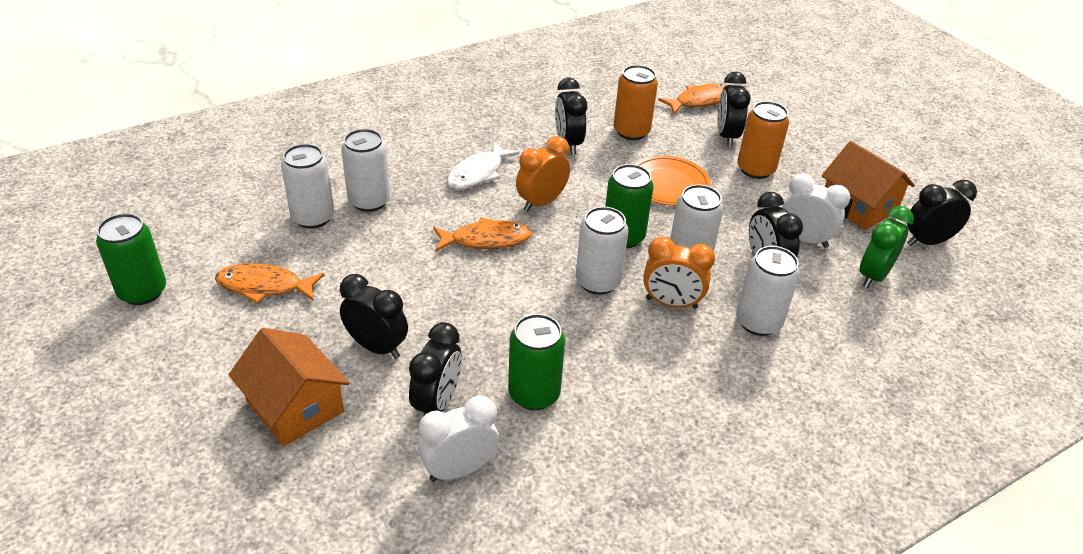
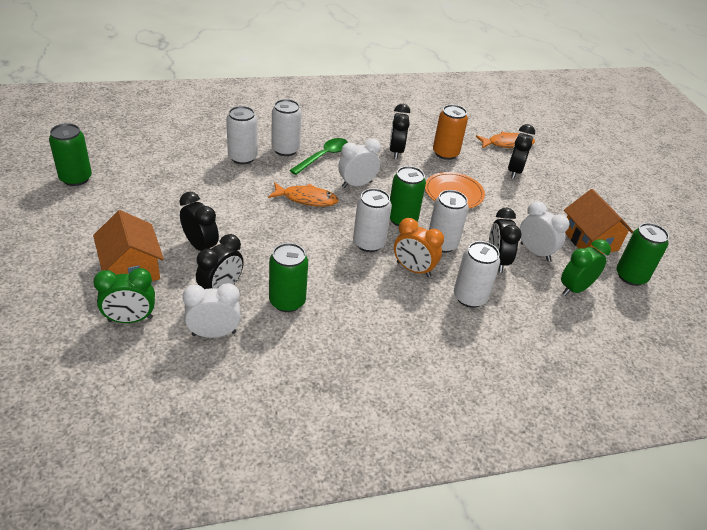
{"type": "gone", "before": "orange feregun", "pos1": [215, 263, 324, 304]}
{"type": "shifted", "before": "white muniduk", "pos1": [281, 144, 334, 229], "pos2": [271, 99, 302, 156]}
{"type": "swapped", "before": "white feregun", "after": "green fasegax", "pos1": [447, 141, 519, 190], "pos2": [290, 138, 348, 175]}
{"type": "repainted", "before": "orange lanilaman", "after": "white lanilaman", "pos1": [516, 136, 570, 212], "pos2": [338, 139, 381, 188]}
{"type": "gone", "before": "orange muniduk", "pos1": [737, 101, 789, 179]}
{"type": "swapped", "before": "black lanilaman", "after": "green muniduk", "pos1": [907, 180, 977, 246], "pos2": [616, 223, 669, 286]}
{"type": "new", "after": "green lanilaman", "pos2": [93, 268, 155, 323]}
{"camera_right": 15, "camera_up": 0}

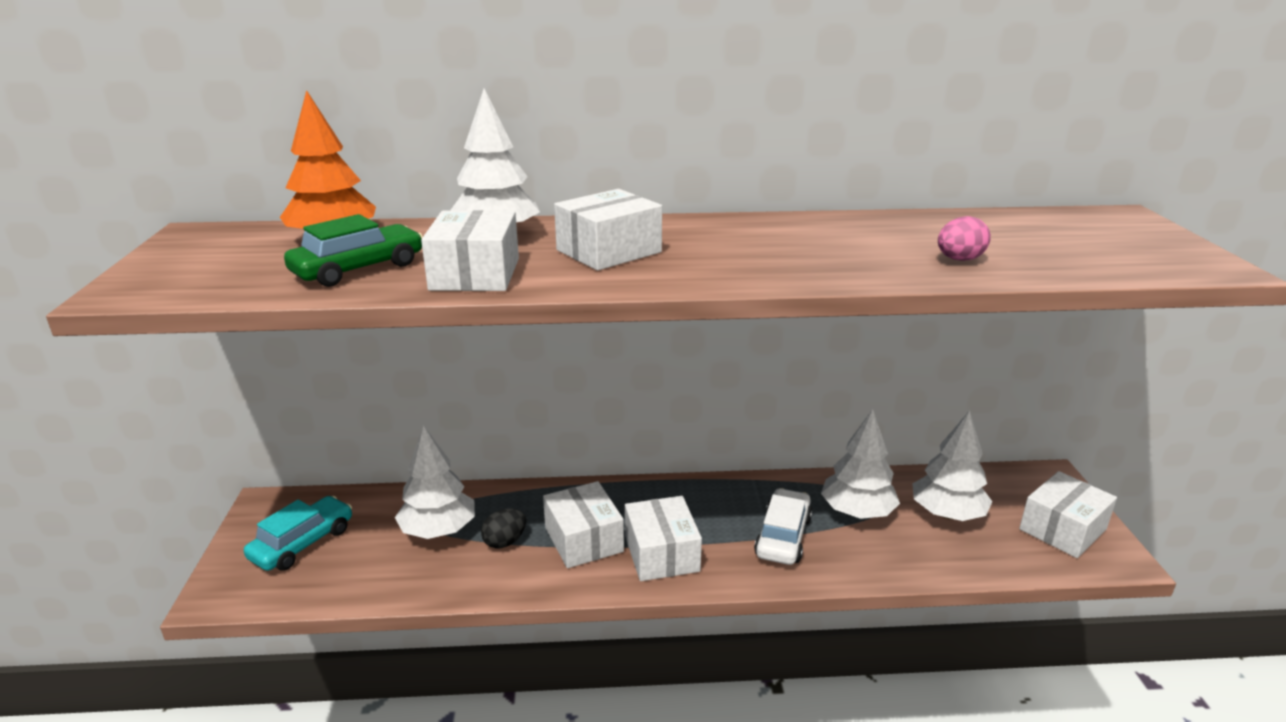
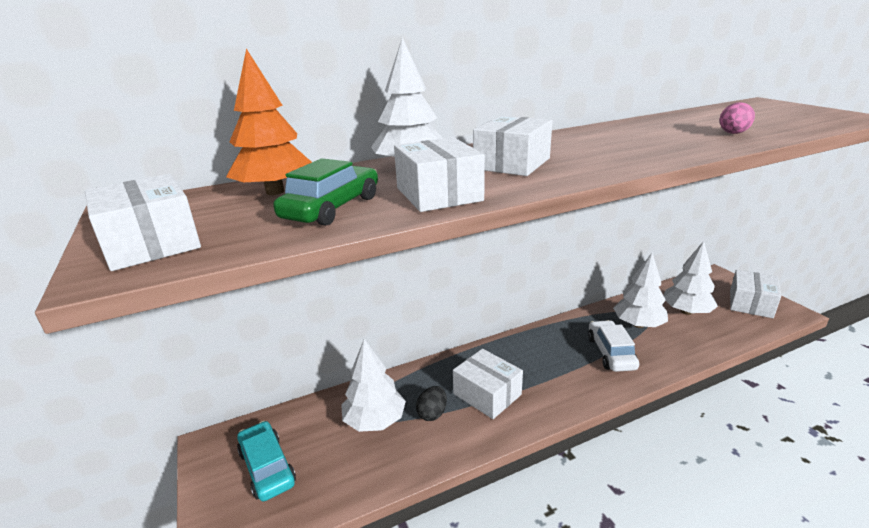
{"type": "rotated", "before": "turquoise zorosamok", "pos1": [244, 496, 352, 571], "pos2": [237, 421, 296, 501], "turn": -45}
{"type": "shifted", "before": "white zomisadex", "pos1": [625, 496, 702, 581], "pos2": [85, 174, 201, 271]}
{"camera_right": -20, "camera_up": 0}

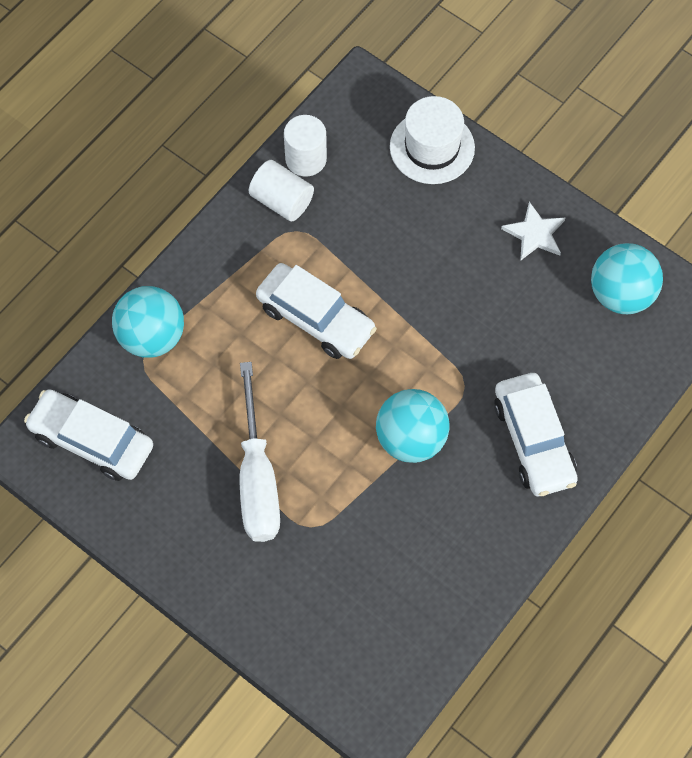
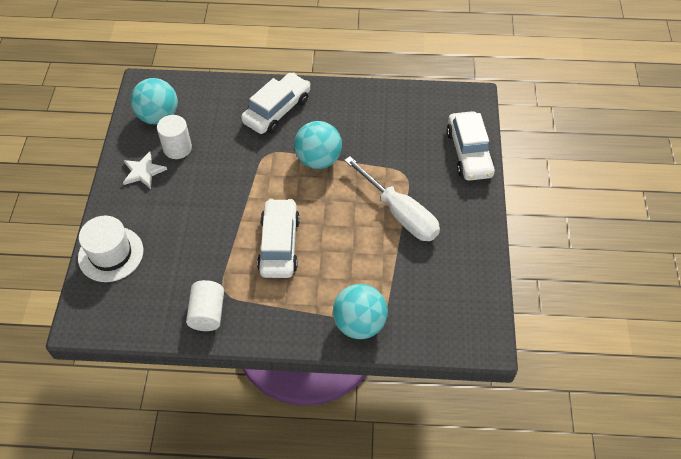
{"type": "shifted", "before": "white zorosamok", "pos1": [24, 389, 153, 481], "pos2": [446, 111, 495, 181]}
{"type": "rotated", "before": "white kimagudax", "pos1": [240, 362, 280, 542], "pos2": [344, 156, 440, 241], "turn": 90}
{"type": "shifted", "before": "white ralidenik", "pos1": [284, 115, 327, 177], "pos2": [157, 115, 192, 159]}
{"camera_right": -125, "camera_up": -10}

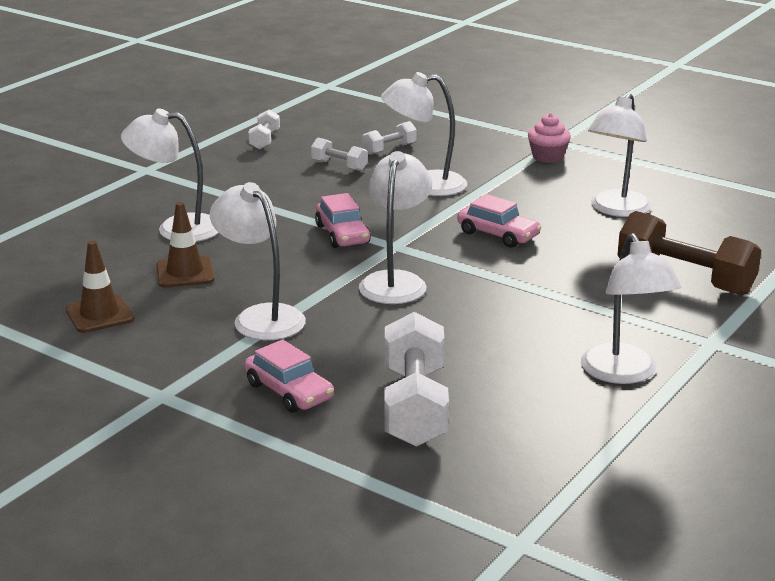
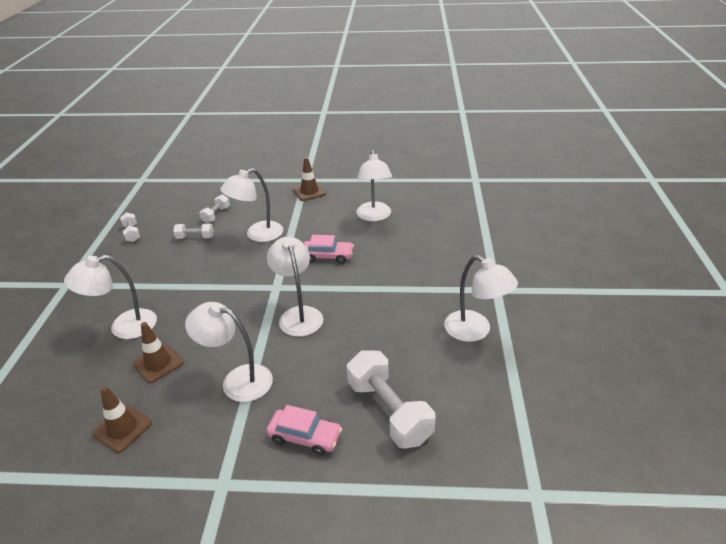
{"type": "gone", "before": "pink zorosamok", "pos1": [315, 193, 371, 248]}
{"type": "swapped", "before": "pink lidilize", "after": "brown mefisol", "pos1": [528, 113, 571, 163], "pos2": [293, 157, 326, 201]}
{"type": "gone", "before": "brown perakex", "pos1": [618, 211, 761, 295]}
{"camera_right": -30, "camera_up": 10}

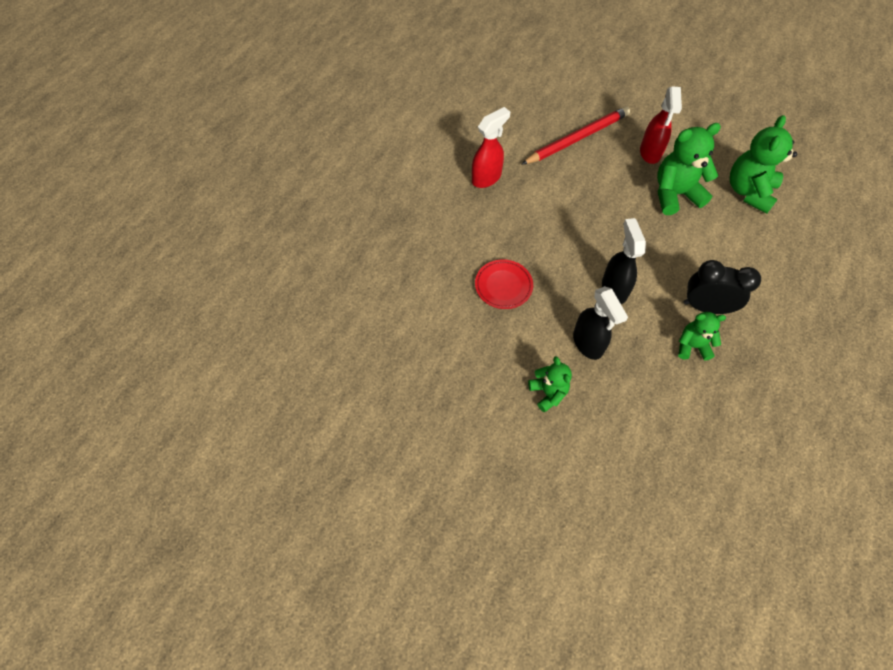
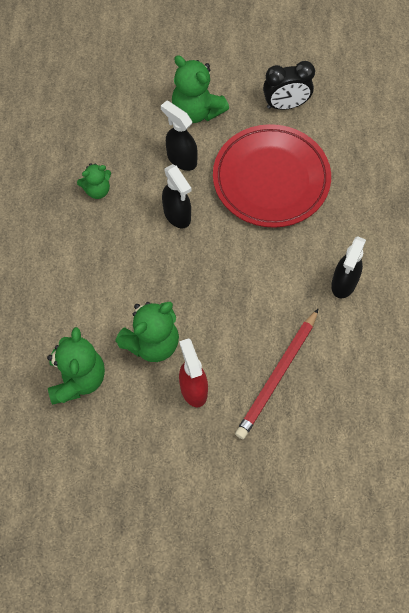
{"type": "repainted", "before": "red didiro", "after": "black didiro", "pos1": [472, 107, 510, 188], "pos2": [331, 236, 366, 298]}
{"type": "scaled", "before": "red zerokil", "pos1": [475, 259, 533, 309], "pos2": [213, 124, 331, 228], "scale": 2.19}
{"type": "scaled", "before": "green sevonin", "pos1": [528, 356, 572, 412], "pos2": [172, 55, 229, 123], "scale": 1.73}
{"type": "shifted", "before": "black lanilaman", "pos1": [684, 260, 761, 314], "pos2": [263, 61, 315, 110]}
{"camera_right": 155, "camera_up": 5}

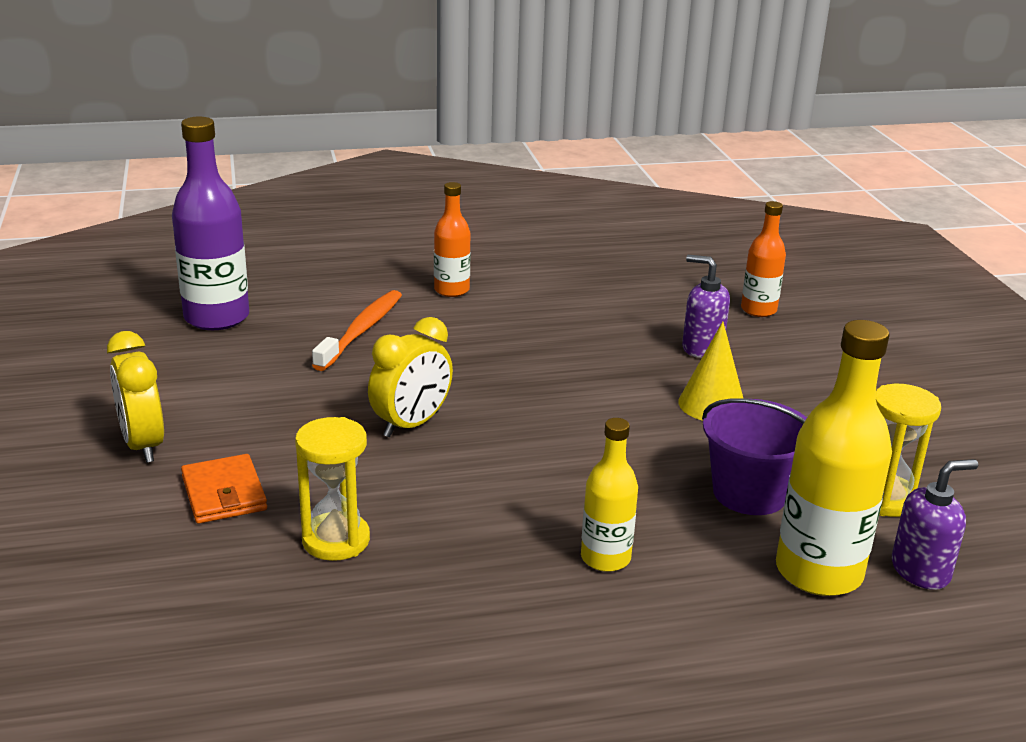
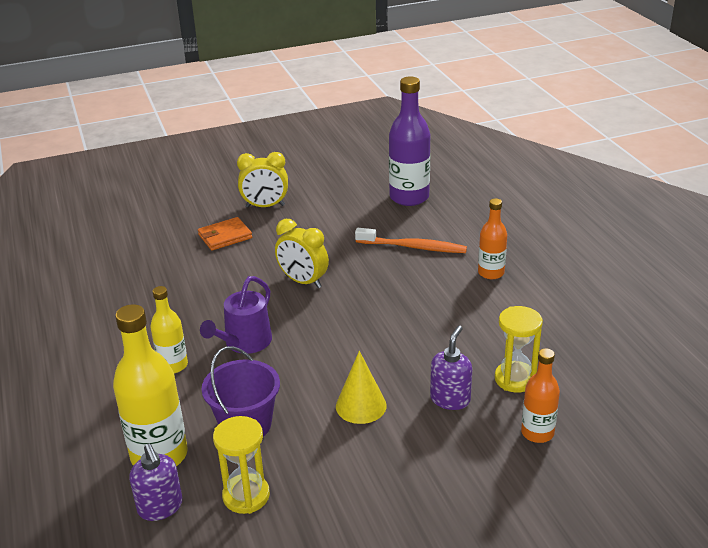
{"type": "rotated", "before": "yellow lanilaman", "pos1": [107, 331, 164, 463], "pos2": [237, 152, 288, 208], "turn": -150}
{"type": "shifted", "before": "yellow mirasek", "pos1": [295, 417, 370, 561], "pos2": [495, 306, 543, 393]}
{"type": "new", "after": "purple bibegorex", "pos2": [200, 276, 272, 354]}
{"camera_right": 85, "camera_up": 5}

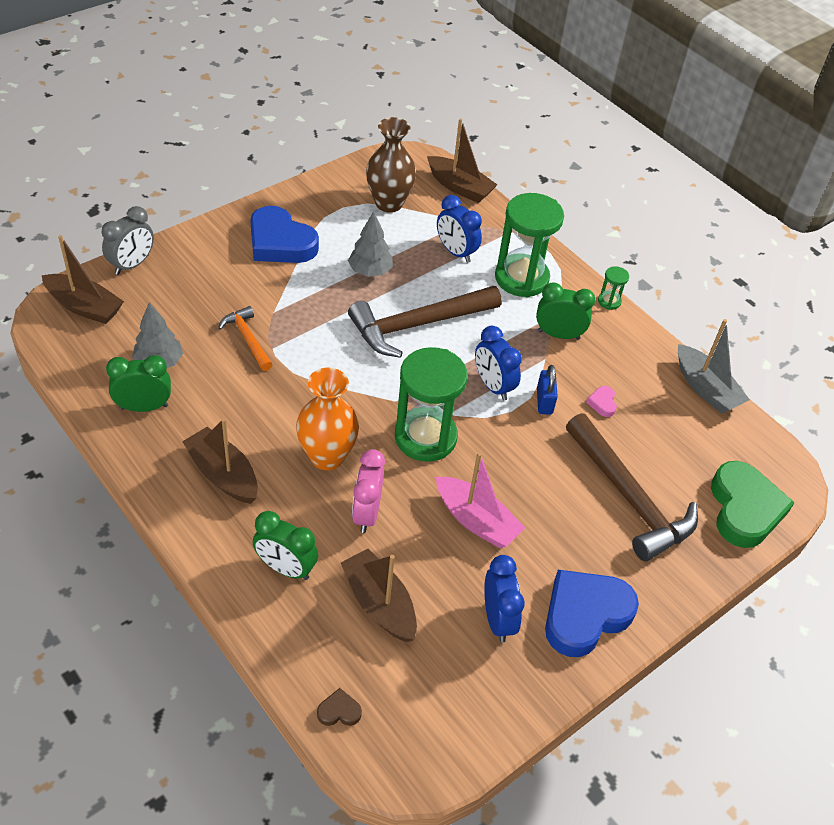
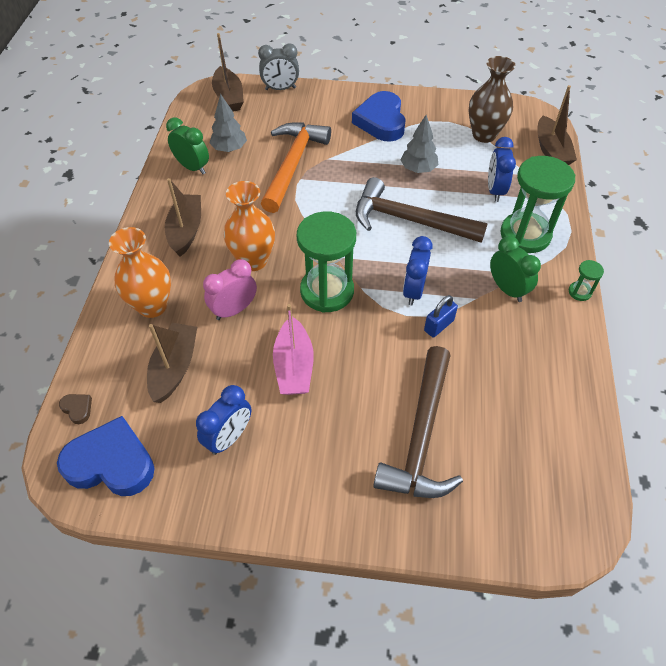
{"type": "scaled", "before": "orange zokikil", "pos1": [218, 306, 273, 371], "pos2": [261, 122, 331, 213], "scale": 1.91}
{"type": "swapped", "before": "green lanilaman", "after": "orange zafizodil", "pos1": [253, 511, 318, 580], "pos2": [109, 227, 171, 318]}
{"type": "shifted", "before": "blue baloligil", "pos1": [545, 570, 639, 657], "pos2": [57, 416, 154, 496]}
{"type": "gone", "before": "pink baloligil", "pos1": [586, 386, 617, 417]}
{"type": "gone", "before": "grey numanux", "pos1": [678, 319, 750, 414]}
{"type": "gone", "before": "green baloligil", "pos1": [711, 461, 795, 548]}
{"camera_right": 50, "camera_up": 5}

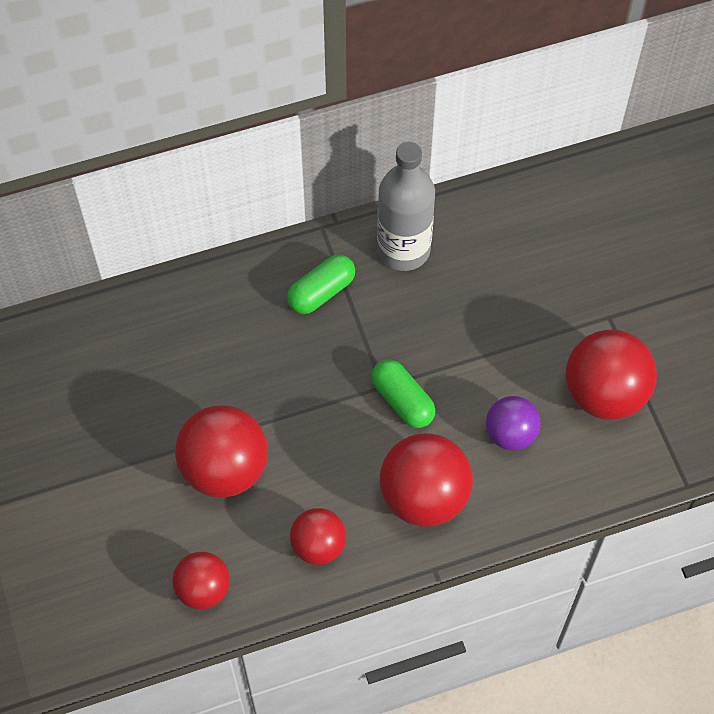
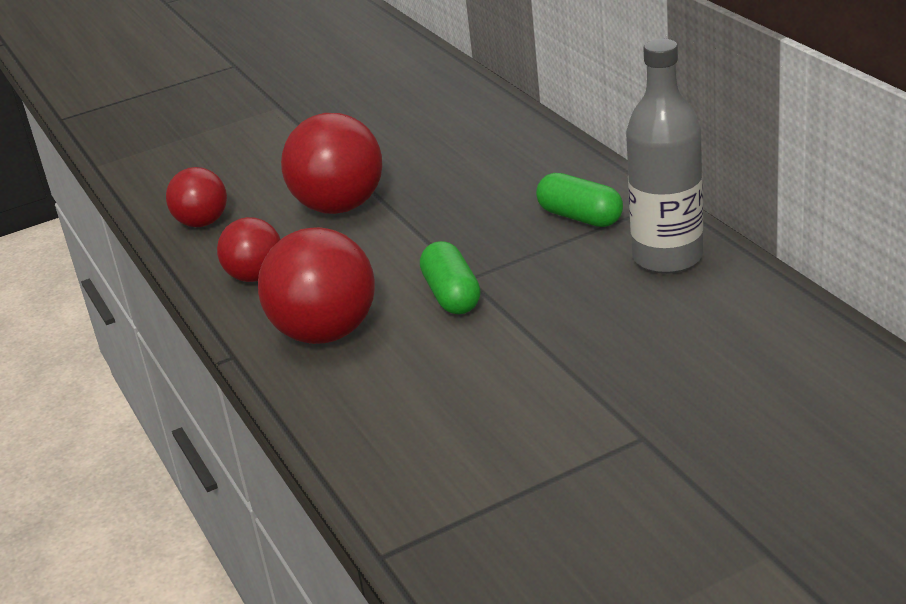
{"type": "rotated", "before": "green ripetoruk", "pos1": [371, 360, 436, 428], "pos2": [420, 241, 481, 314], "turn": -60}
{"type": "gone", "before": "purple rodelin", "pos1": [486, 396, 541, 451]}
{"type": "gone", "before": "red rodelin", "pos1": [565, 330, 657, 420]}
{"camera_right": 85, "camera_up": -30}

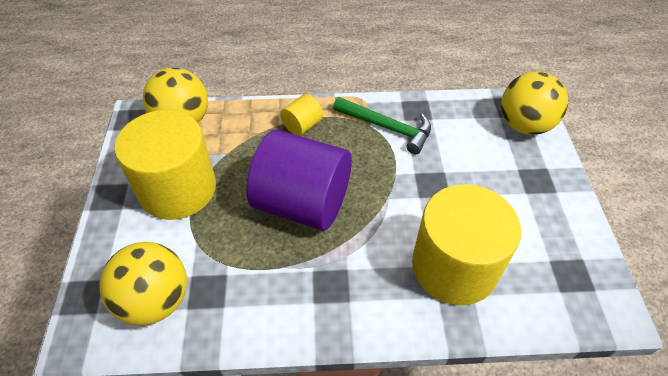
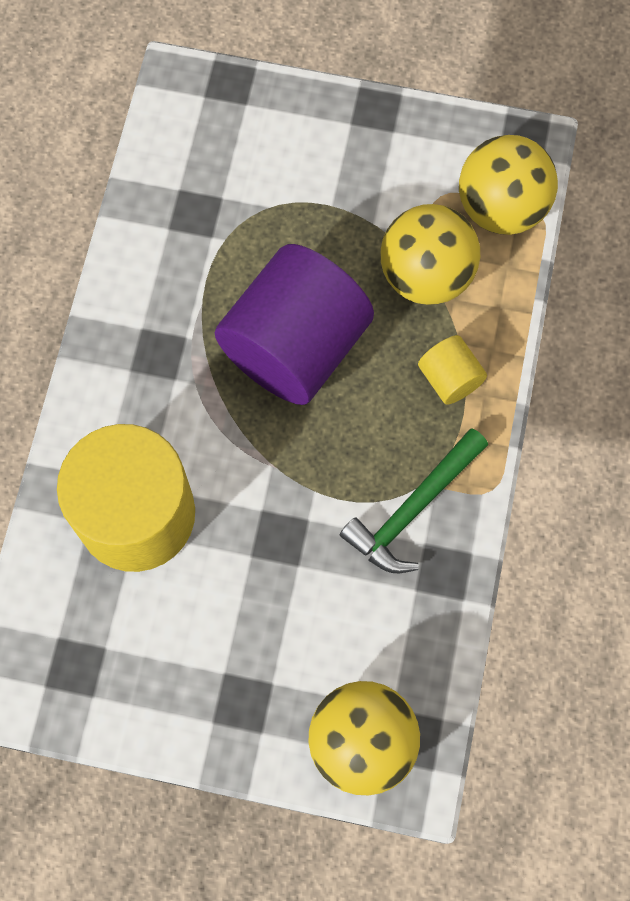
{"type": "shifted", "before": "yellow rodelin", "pos1": [99, 242, 187, 325], "pos2": [381, 204, 480, 305]}
{"type": "gone", "before": "yellow ralidenik", "pos1": [115, 110, 216, 220]}
{"camera_right": 105, "camera_up": 20}

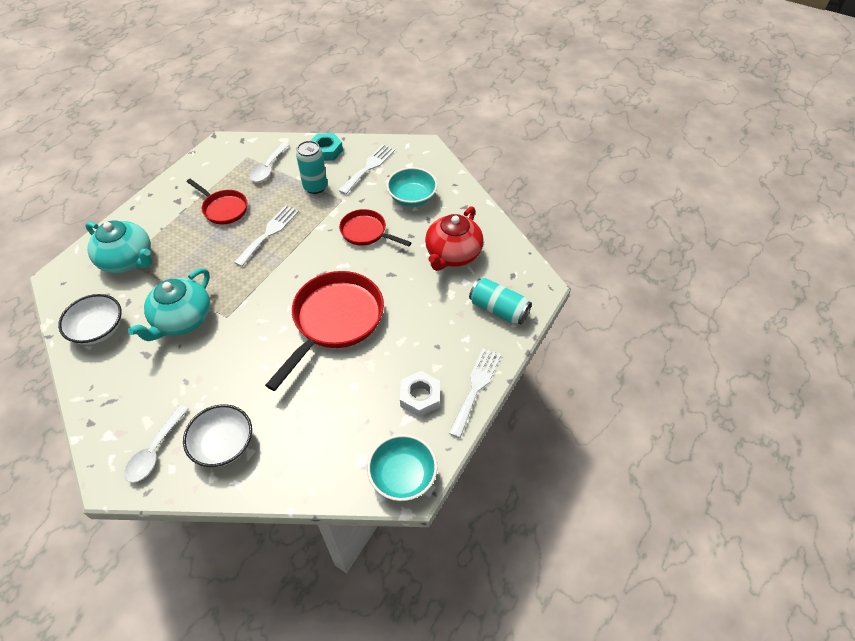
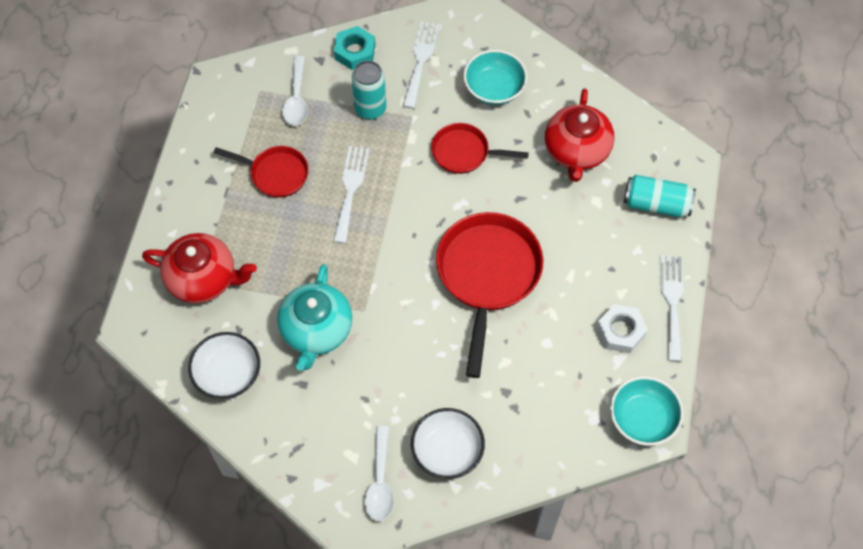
{"type": "repainted", "before": "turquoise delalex", "after": "red delalex", "pos1": [85, 220, 152, 273], "pos2": [142, 233, 257, 304]}
{"camera_right": -20, "camera_up": 10}

